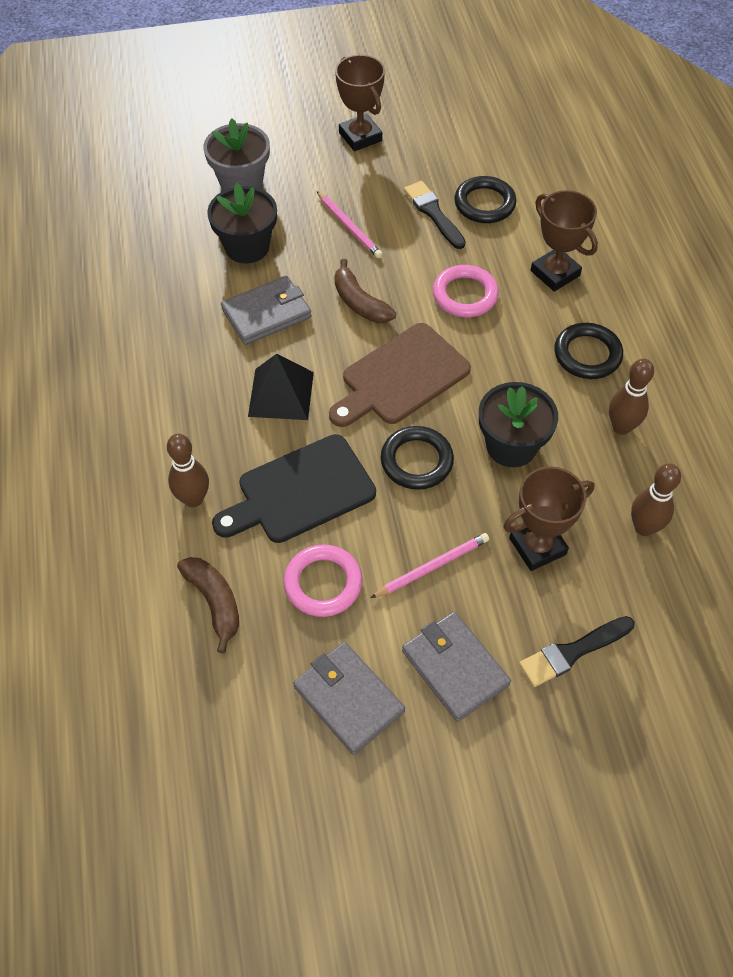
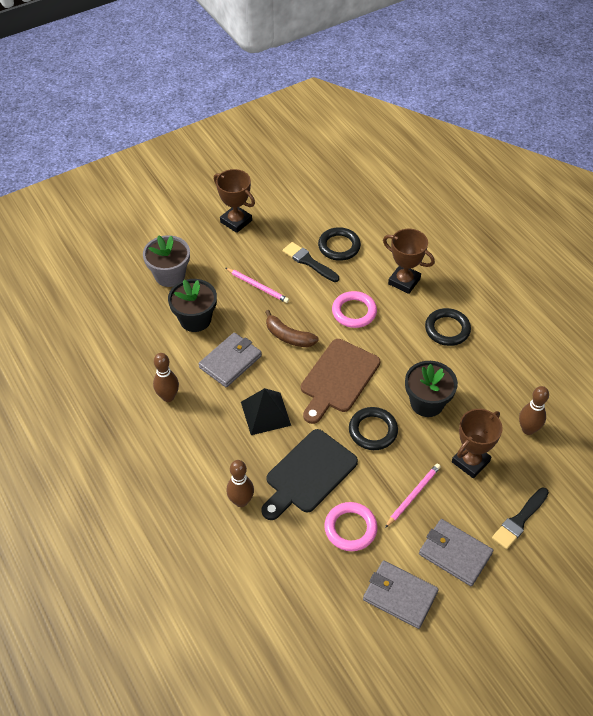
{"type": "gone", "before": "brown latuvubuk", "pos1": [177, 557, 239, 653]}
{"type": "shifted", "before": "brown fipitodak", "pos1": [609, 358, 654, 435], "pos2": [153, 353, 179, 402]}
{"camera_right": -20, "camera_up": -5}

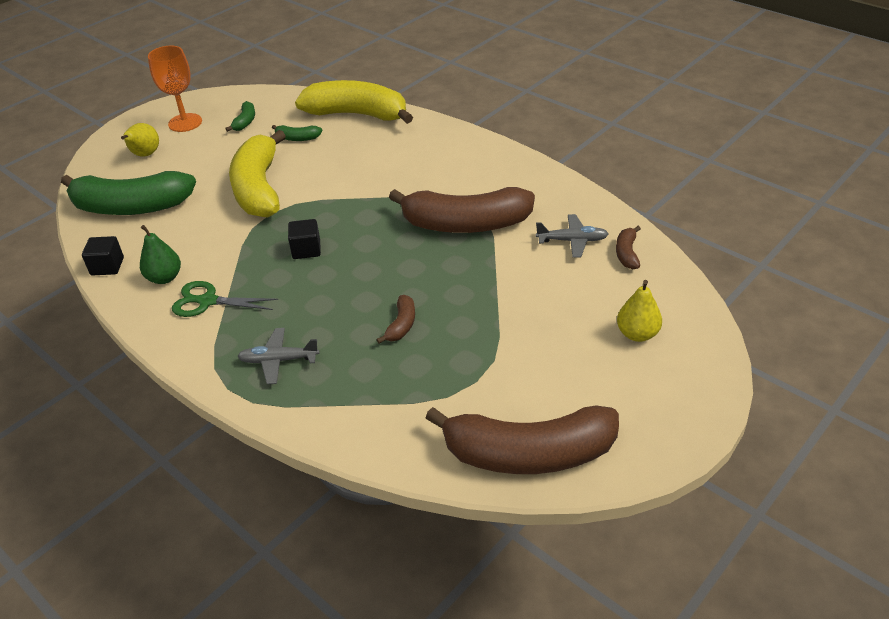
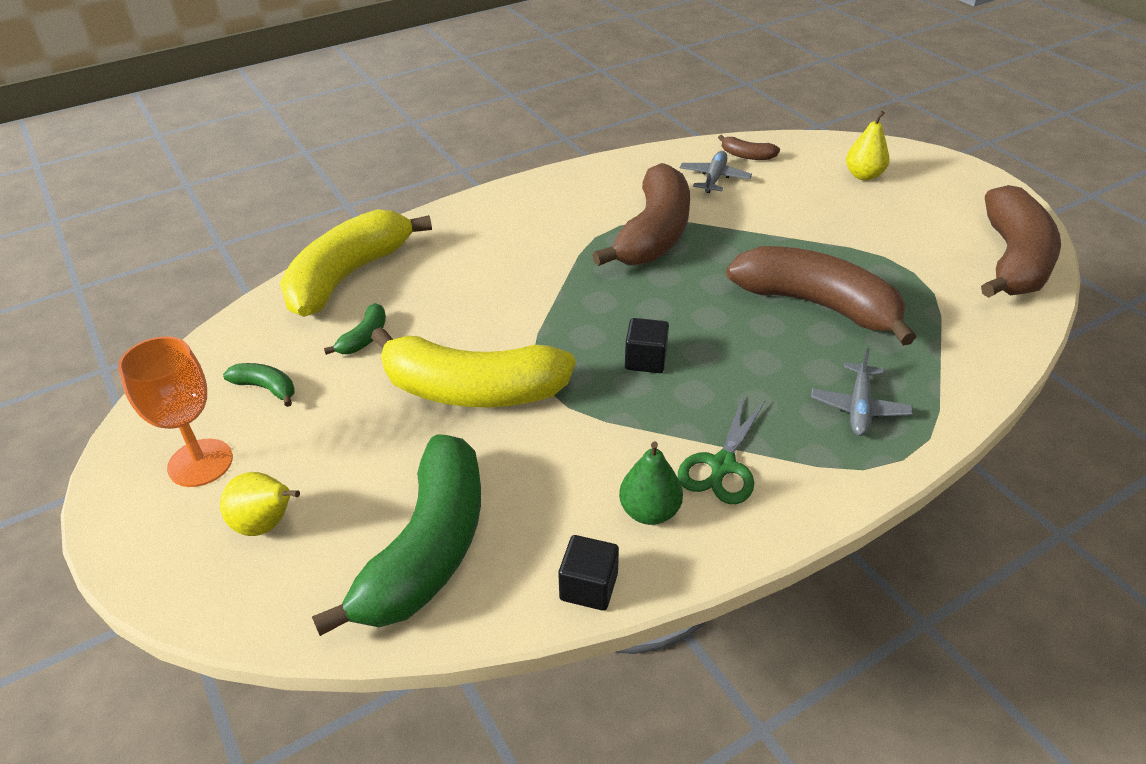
{"type": "scaled", "before": "brown latuvubuk", "pos1": [376, 295, 415, 344], "pos2": [726, 246, 916, 346], "scale": 2.41}
{"camera_right": -75, "camera_up": 0}

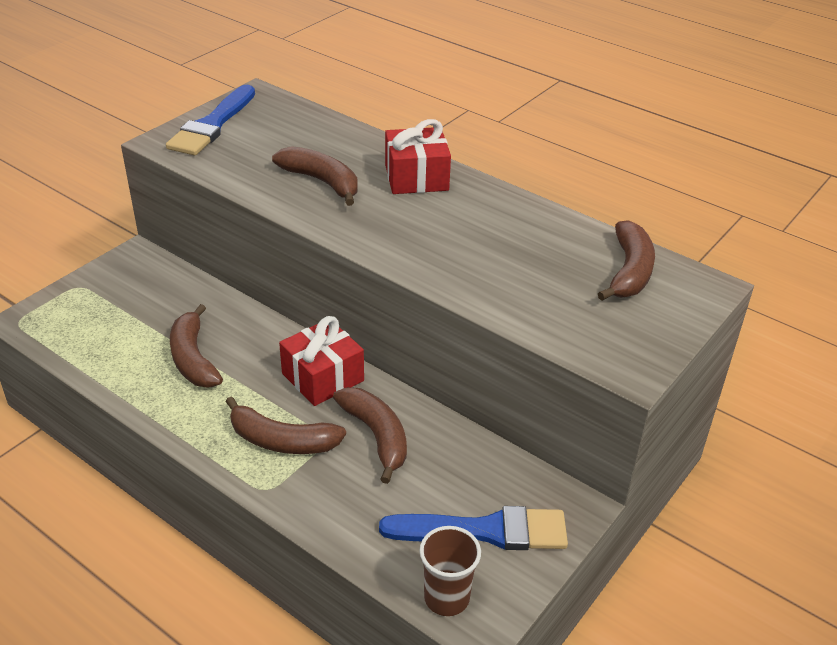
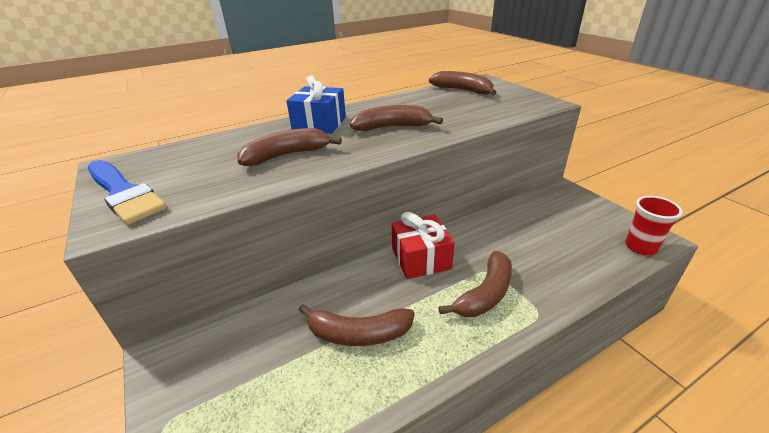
{"type": "shifted", "before": "brown latuvubuk", "pos1": [333, 387, 407, 484], "pos2": [350, 105, 443, 131]}
{"type": "gone", "before": "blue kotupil", "pos1": [379, 506, 568, 550]}
{"type": "repainted", "before": "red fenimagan", "after": "blue fenimagan", "pos1": [385, 119, 451, 194], "pos2": [286, 75, 346, 134]}
{"type": "repainted", "before": "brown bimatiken", "after": "red bimatiken", "pos1": [419, 526, 481, 616], "pos2": [625, 196, 683, 255]}
{"camera_right": -65, "camera_up": -5}

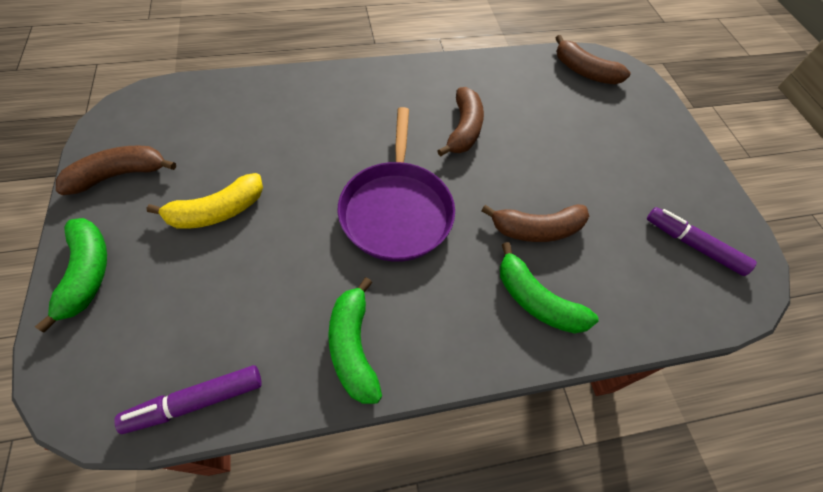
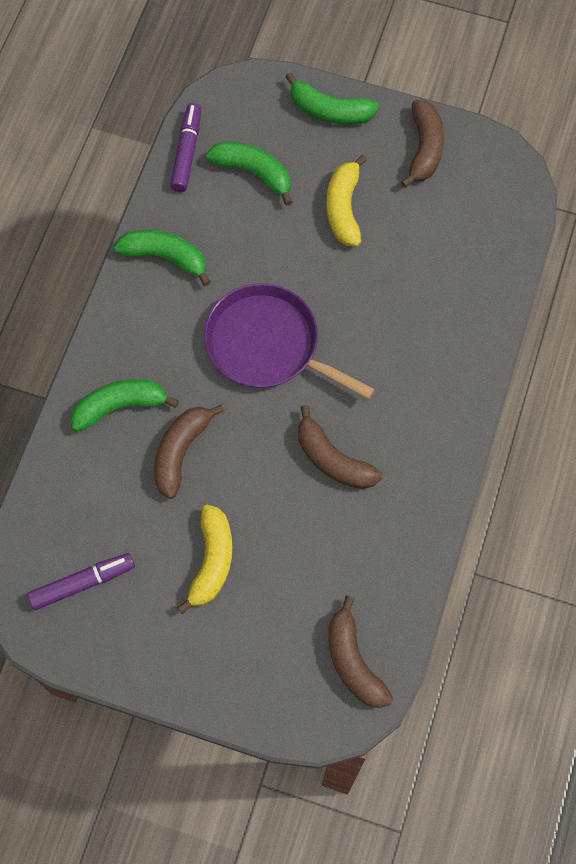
{"type": "rotated", "before": "brown latuvubuk", "pos1": [556, 35, 630, 84], "pos2": [328, 596, 393, 708], "turn": -90}
{"type": "new", "after": "yellow latuvubuk", "pos2": [177, 505, 233, 614]}
{"type": "new", "after": "green latuvubuk", "pos2": [206, 142, 292, 206]}
{"camera_right": 125, "camera_up": 10}

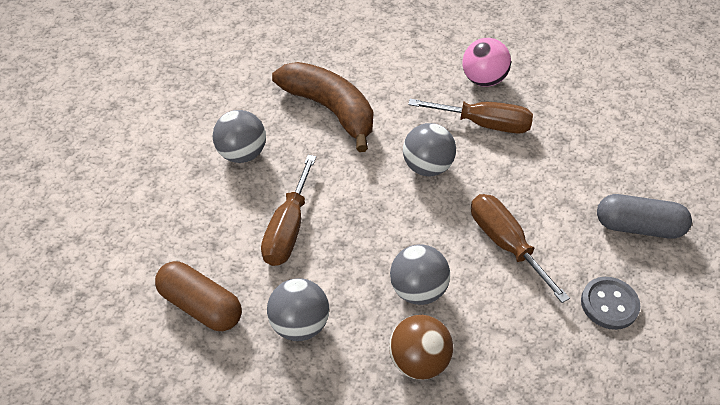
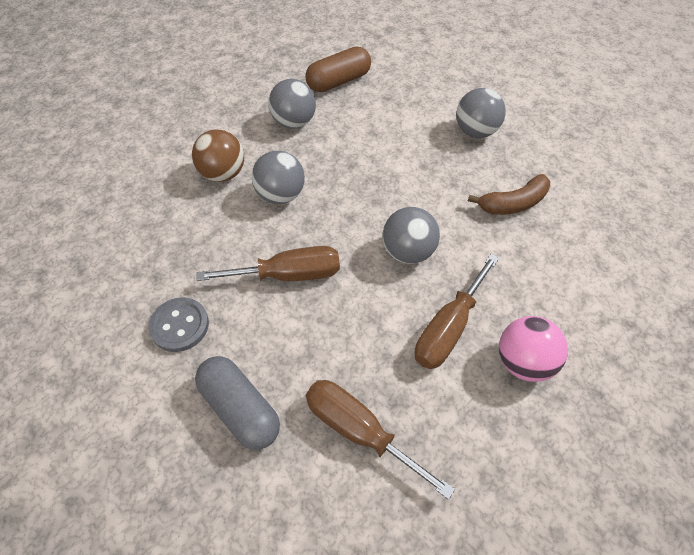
{"type": "shifted", "before": "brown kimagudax", "pos1": [261, 155, 316, 266], "pos2": [306, 380, 455, 500]}
{"type": "scaled", "before": "brown latuvubuk", "pos1": [272, 62, 373, 152], "pos2": [468, 174, 550, 215], "scale": 0.62}
{"type": "rotated", "before": "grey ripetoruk", "pos1": [597, 194, 692, 239], "pos2": [195, 356, 280, 450], "turn": -75}
{"camera_right": 115, "camera_up": 5}

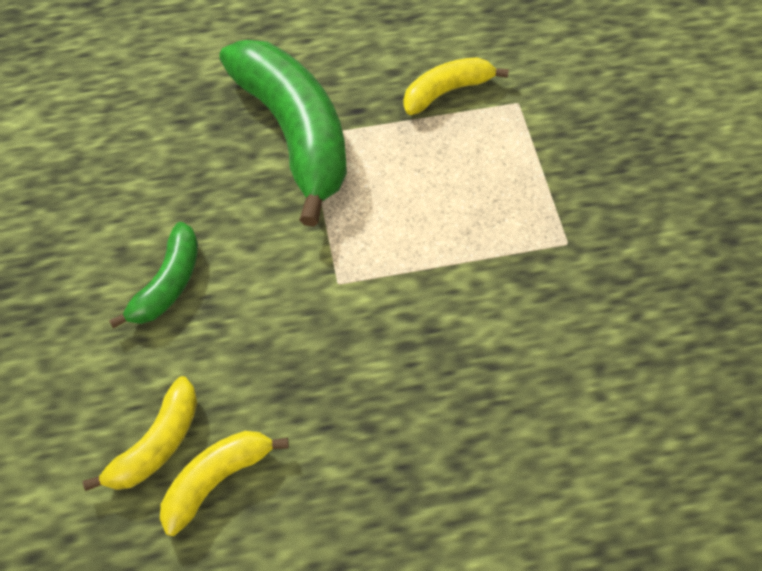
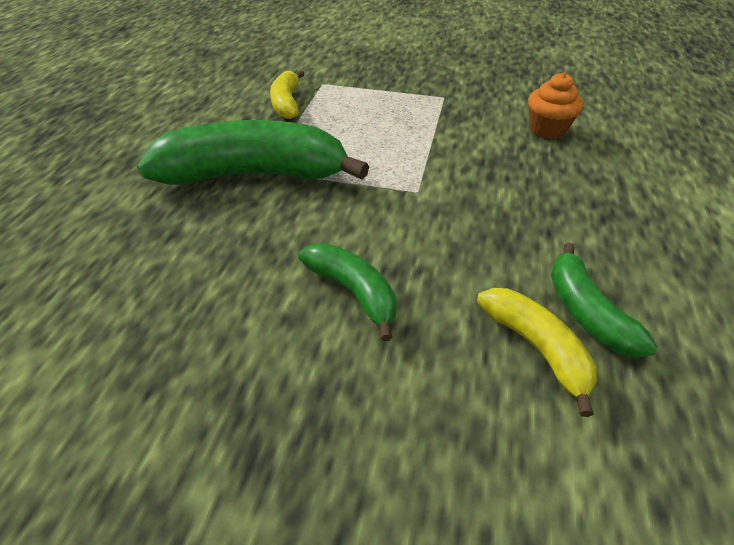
{"type": "repainted", "before": "yellow latuvubuk", "after": "green latuvubuk", "pos1": [160, 431, 289, 536], "pos2": [551, 243, 658, 358]}
{"type": "new", "after": "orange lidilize", "pos2": [528, 73, 583, 139]}
{"camera_right": -65, "camera_up": -15}

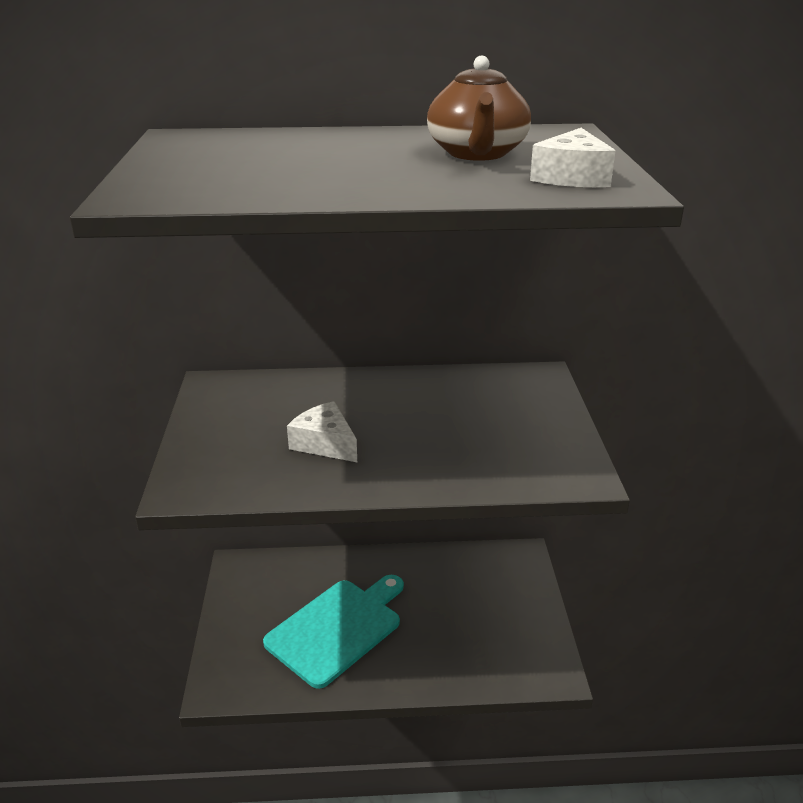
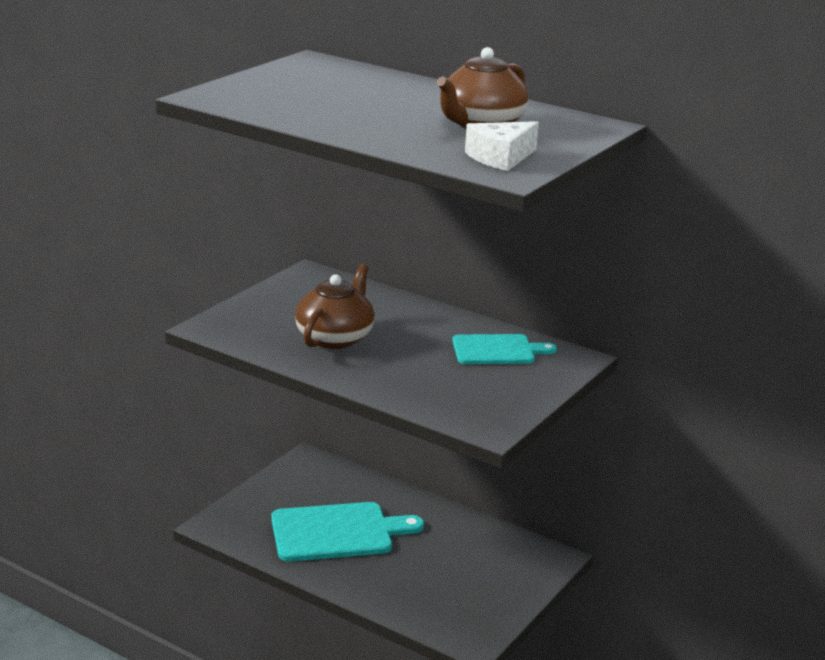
{"type": "swapped", "before": "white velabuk", "after": "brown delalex", "pos1": [287, 401, 357, 462], "pos2": [295, 264, 375, 349]}
{"type": "new", "after": "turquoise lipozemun", "pos2": [452, 334, 557, 364]}
{"camera_right": 35, "camera_up": -5}

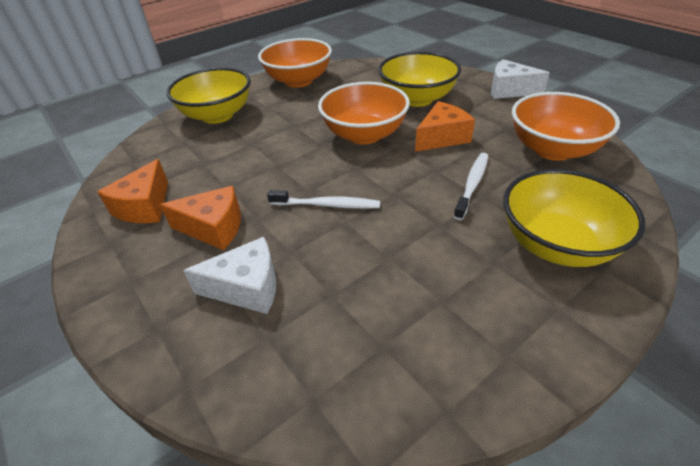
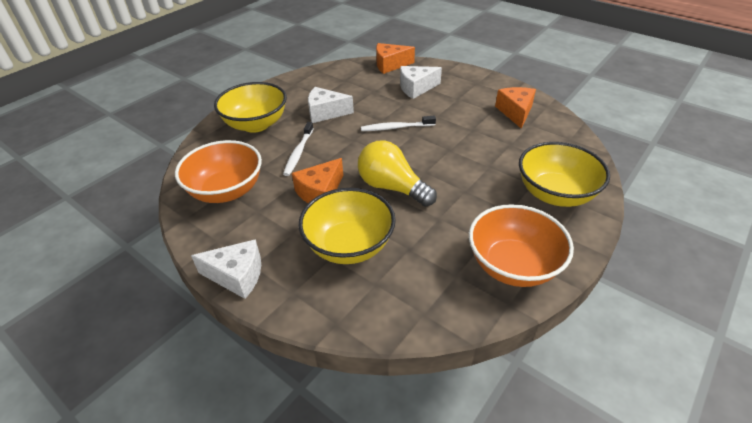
{"type": "shifted", "before": "orange velabuk", "pos1": [160, 186, 241, 250], "pos2": [376, 43, 415, 74]}
{"type": "swapped", "before": "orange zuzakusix", "after": "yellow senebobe", "pos1": [318, 82, 410, 144], "pos2": [358, 140, 437, 207]}
{"type": "new", "after": "white velabuk", "pos2": [308, 87, 354, 123]}
{"camera_right": 165, "camera_up": 0}

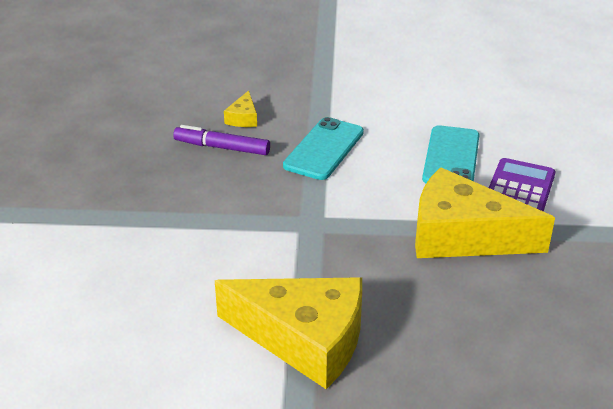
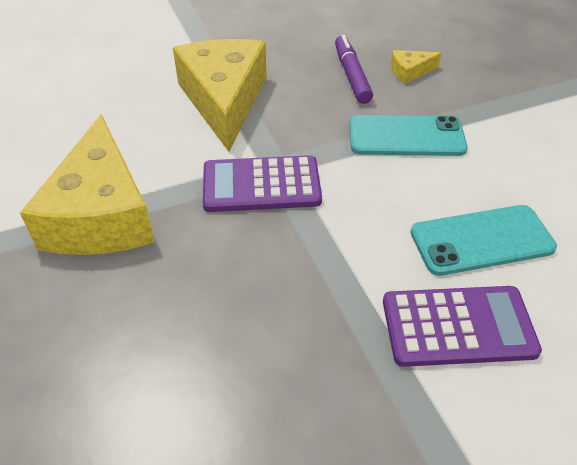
{"type": "shifted", "before": "yellow velabuk", "pos1": [415, 167, 555, 258], "pos2": [173, 39, 267, 152]}
{"type": "new", "after": "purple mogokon", "pos2": [203, 155, 322, 212]}
{"camera_right": 65, "camera_up": 10}

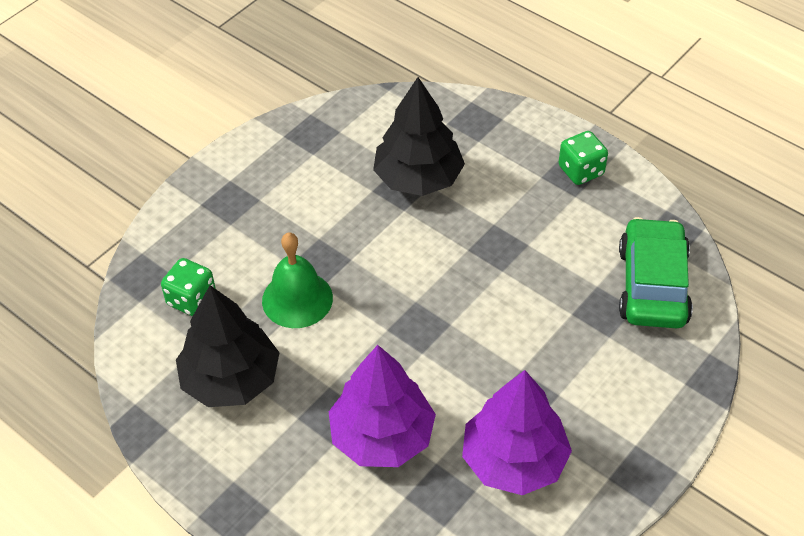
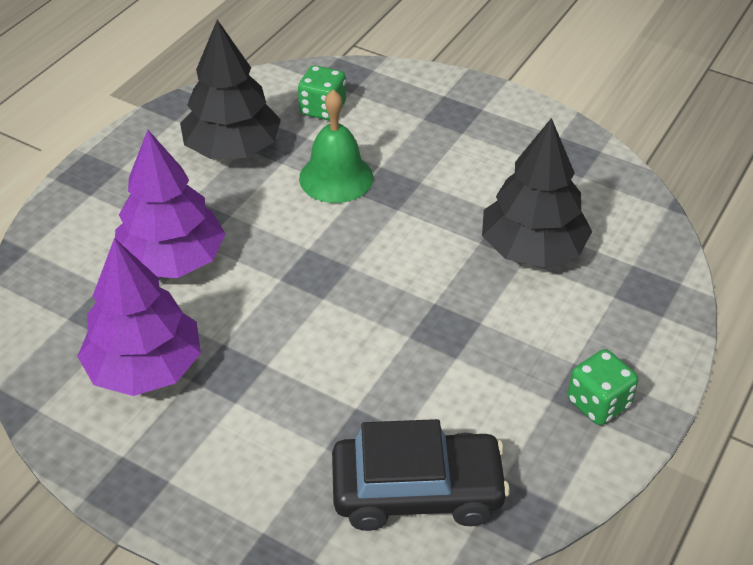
{"type": "repainted", "before": "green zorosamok", "after": "black zorosamok", "pos1": [619, 217, 693, 328], "pos2": [332, 419, 510, 531]}
{"camera_right": 80, "camera_up": -5}

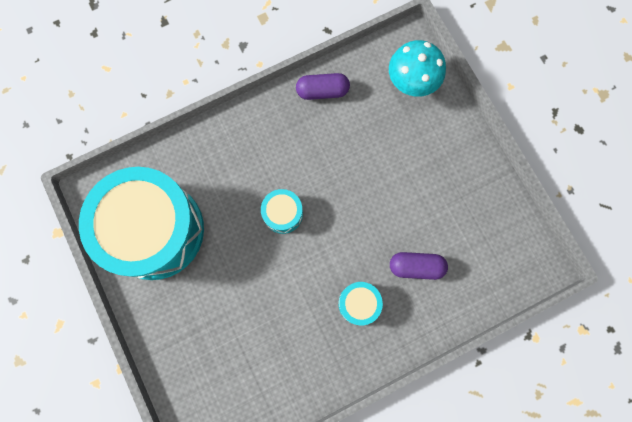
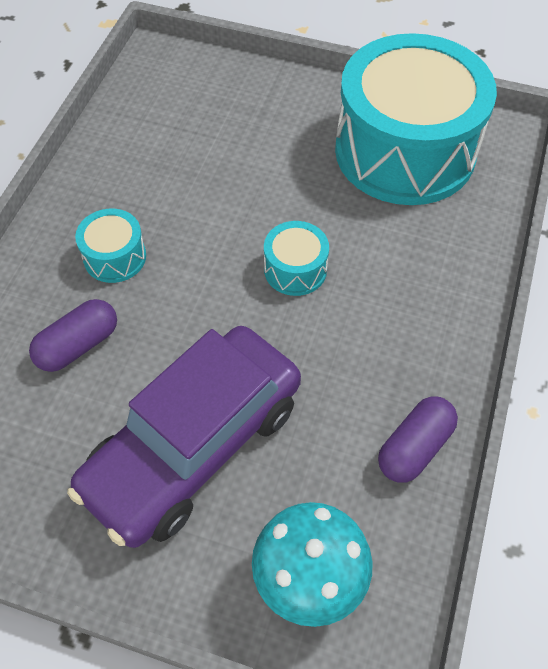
{"type": "new", "after": "purple zorosamok", "pos2": [67, 326, 301, 548]}
{"camera_right": 135, "camera_up": -20}

